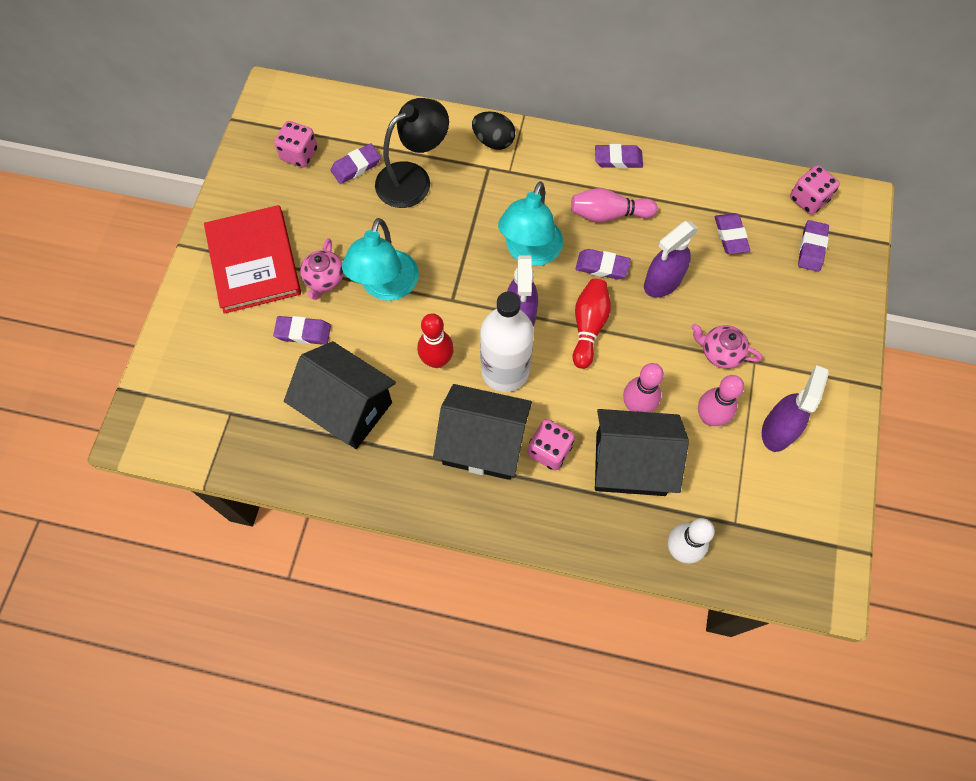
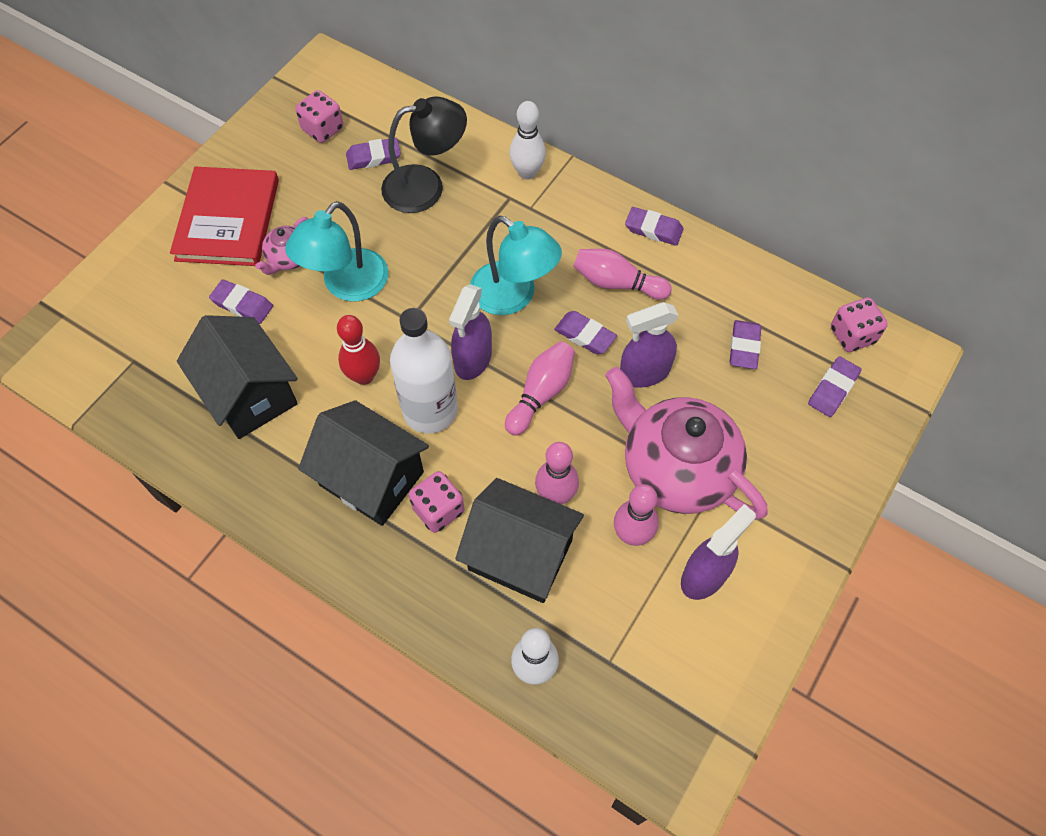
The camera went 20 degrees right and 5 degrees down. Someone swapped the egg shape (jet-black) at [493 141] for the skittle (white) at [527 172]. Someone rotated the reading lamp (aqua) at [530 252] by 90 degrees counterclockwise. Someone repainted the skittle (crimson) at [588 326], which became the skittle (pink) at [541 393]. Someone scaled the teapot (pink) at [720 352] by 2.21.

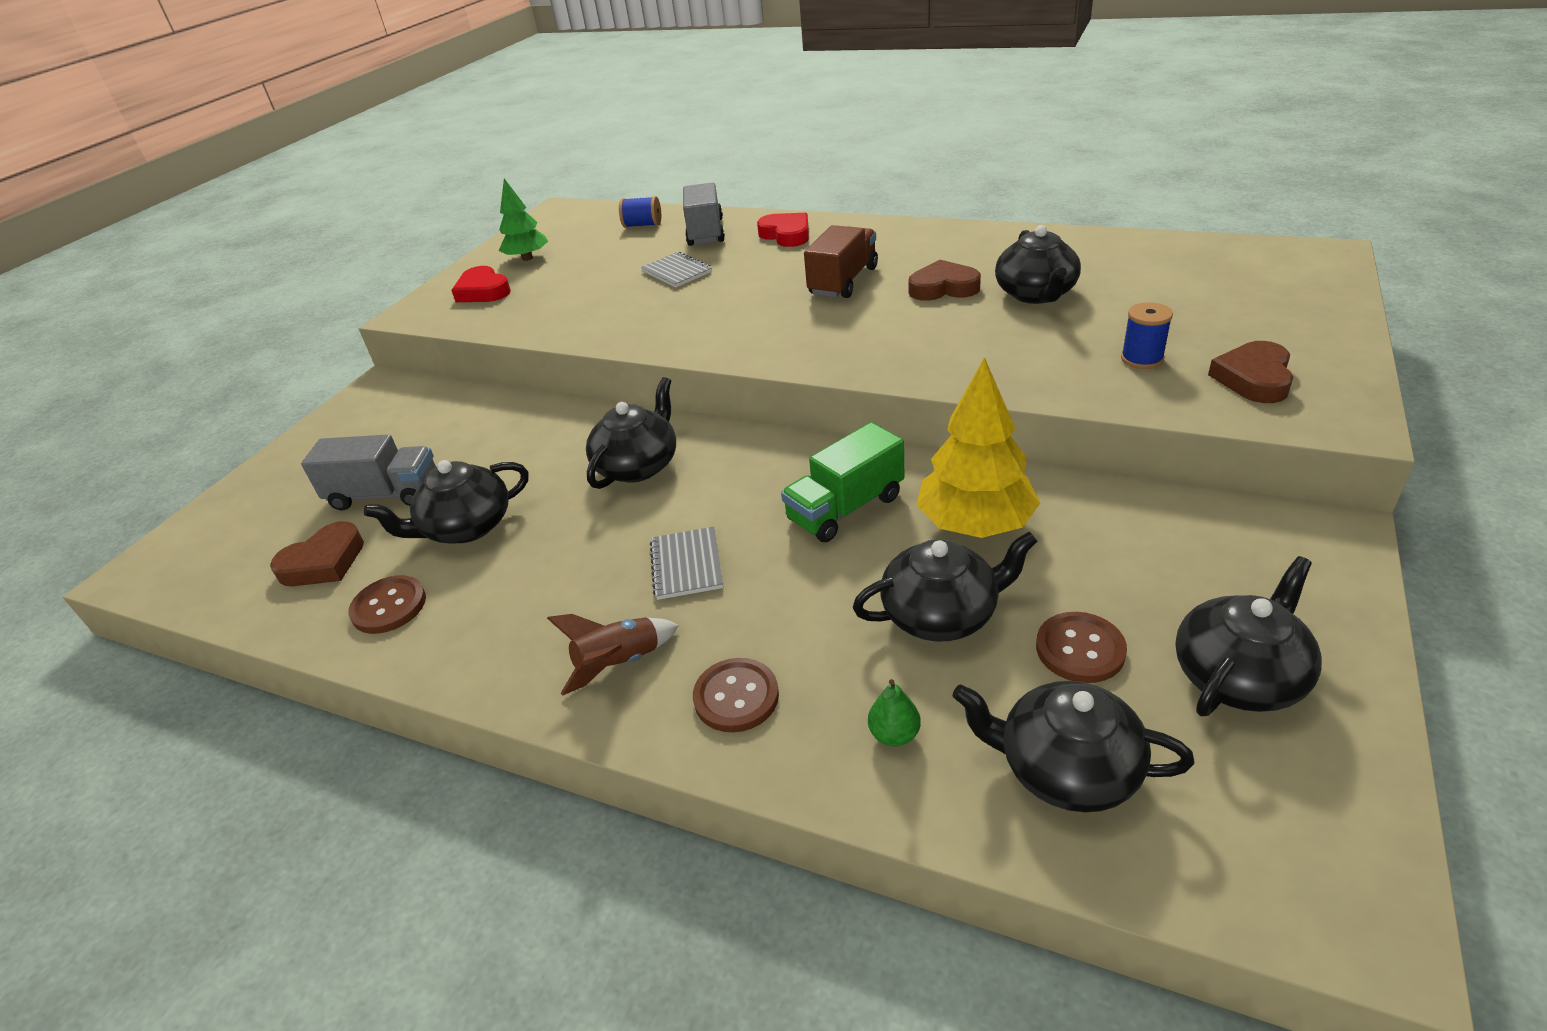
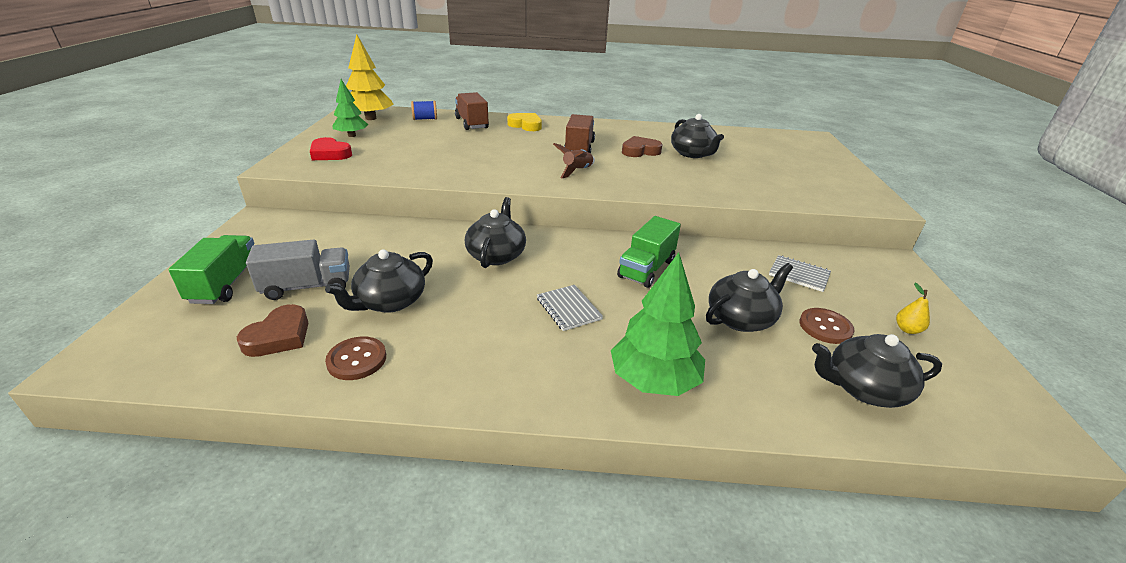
The camera went 25 degrees left and 5 degrees down. Someone carried the spaceship (dark brown) from [619 664] to [577 171]. Someone carried the notepad (grey) from [677 272] to [799 274]. Someone repainted the truck (grey) at [705 232], which became the truck (dark brown) at [472 123]. Someone swapped the sewing button (dark brown) at [736 697] for the tree (green) at [654 380]. Someone repainted the heart shape (crimson) at [786 235], which became the heart shape (bright yellow) at [526 125]. Someone took away the toy pear (green) at [894 734]. Someone carried the tree (bright yellow) from [975 524] to [371 118]. Someone took away the bobbin (cobalt) at [1142 359]. Someone swapped the teapot (jet-black) at [1238 676] for the toy pear (bright yellow) at [907 330]. Someone took away the heart shape (dark brown) at [1253 378]. Someone put down the truck (green) at [226 284].

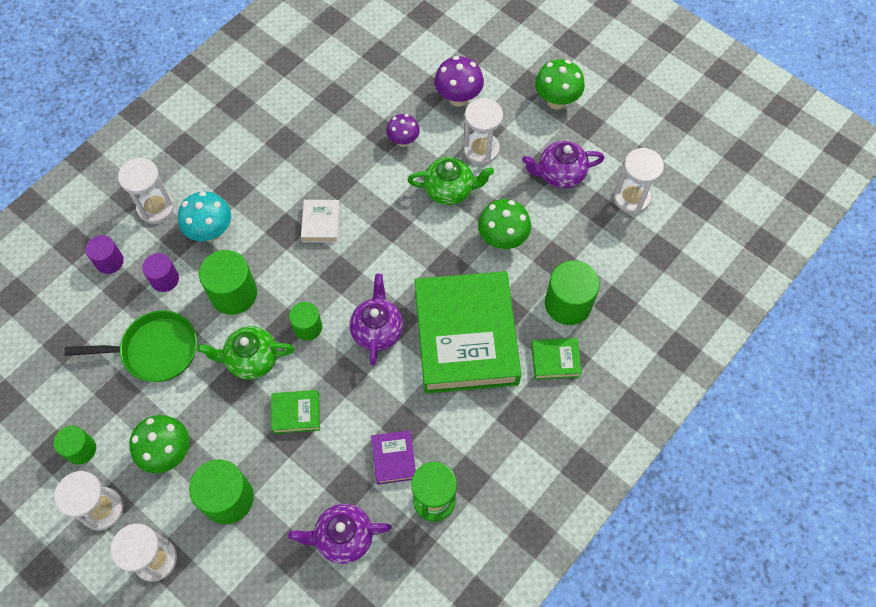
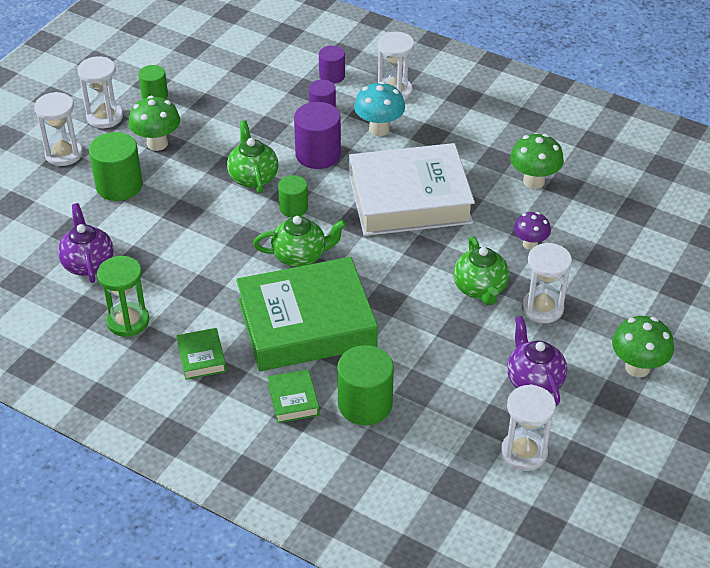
The camera went 80 degrees right and 20 degrees down. Someone took away the frying pan (green) at [155 350]. Someone repainted the cylinder (green) at [234 293], which became the cylinder (royal purple) at [318 154]. Someone carried the hardback (green) from [296 413] to [201 357]. Someone scaled the hardback (white) at [321 223] by 2.48. Someone repainted the teapot (royal purple) at [377 330], which became the teapot (green) at [300 256]. Someone took away the hardback (royal purple) at [394 458]. Someone took away the mushroom (royal purple) at [458 98]. Someone carried the mushroom (green) from [502 239] to [534 181].

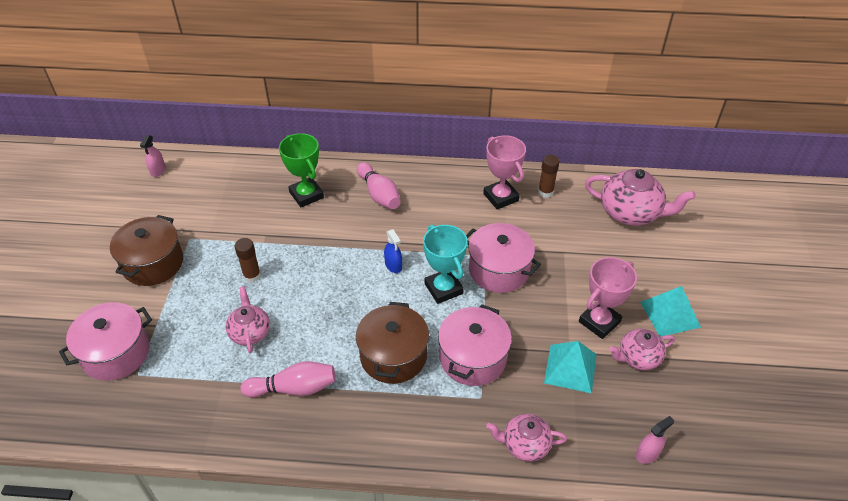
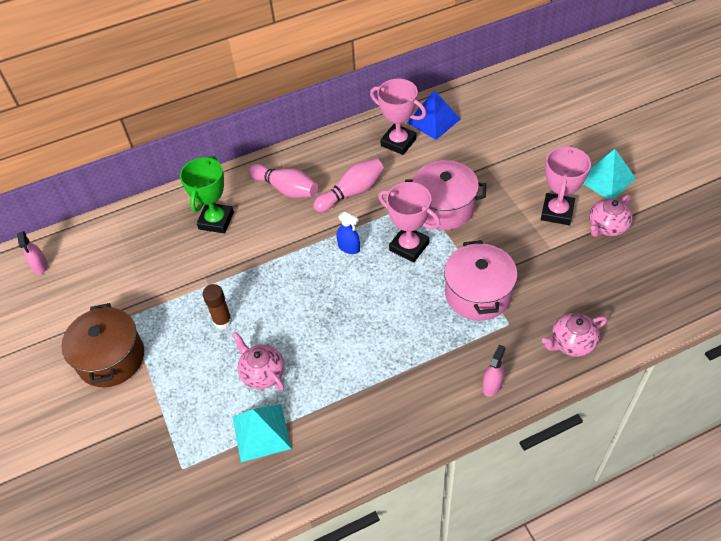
The camera went 25 degrees left and 5 degrees up. Someone took away the cooking pot (pink) at [116 353]. Someone carried the skittle (pink) from [293 388] to [351 192]. Someone rotated the trophy (green) at [306 195] by 75 degrees clockwise. Someone took away the cooking pot (dark brown) at [393 356]. Someone repainted the trophy (aqua) at [443 289], which became the trophy (pink) at [409 247]. Someone swapped the glue (dark brown) at [545 192] for the solid pyramid (cobalt) at [433 120]. Someone carried the solid pyramid (aqua) from [570 368] to [261 432]. Someone took away the teapot (pink) at [630 213]. Someone carried the spray cleaner (pink) from [647 454] to [492 385].

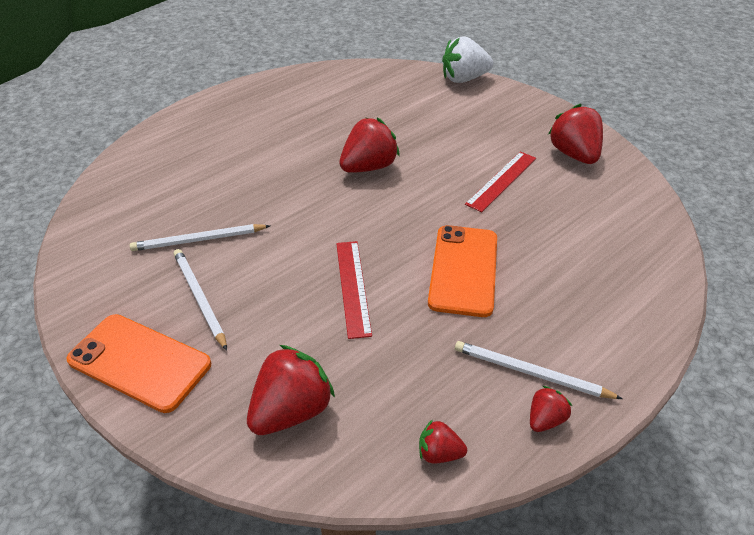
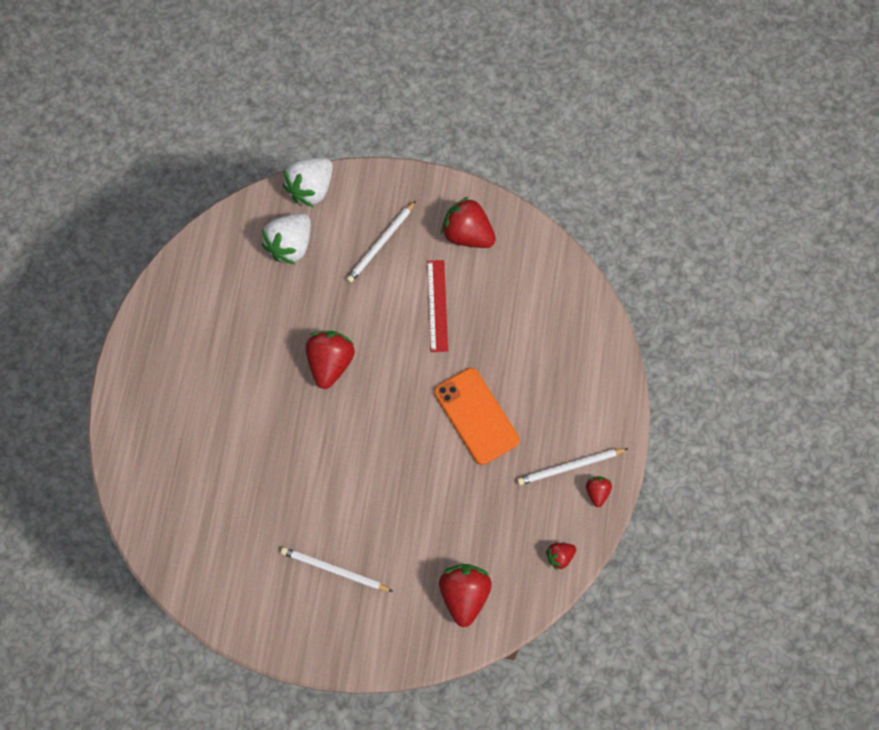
The camera went 40 degrees left and 25 degrees up. Someone took away the smartphone (orange-coloured) at [139 362]. Someone carried the pencil (white) from [199 240] to [381 244]. Someone took away the straightedge (crimson) at [353 287]. Someone put down the toy strawberry (white) at [290 245].

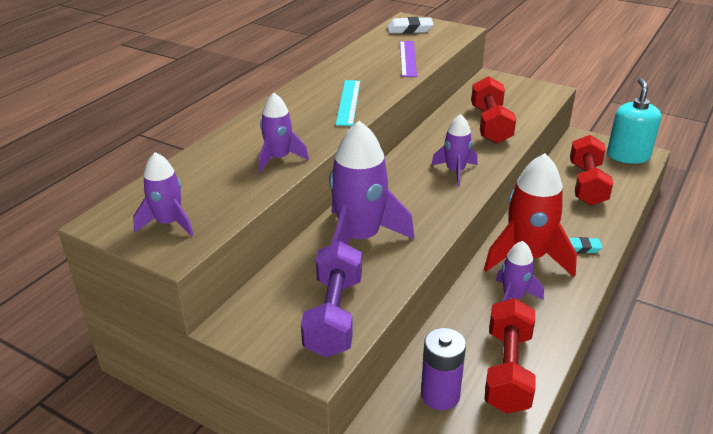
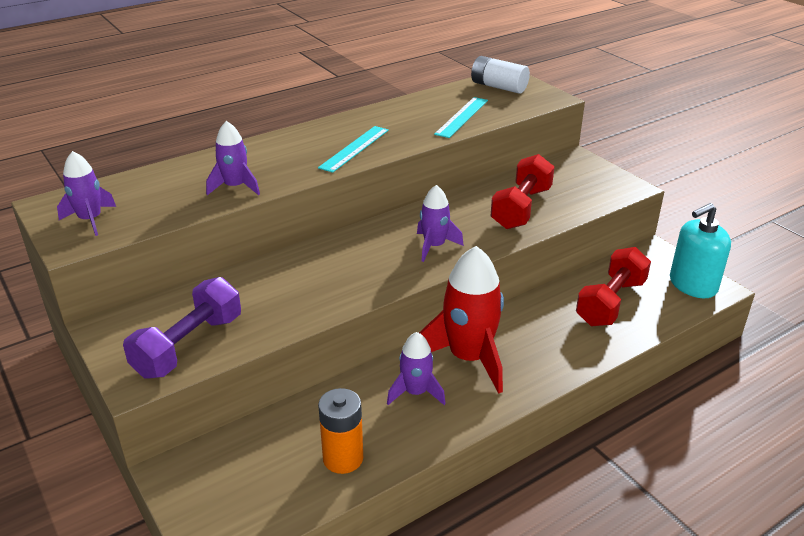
The camera went 25 degrees right and 0 degrees up. Someone took away the spaceship (royal purple) at [360 238]. Someone swapped the pencil eraser (white) at [410 29] for the AA battery (white) at [498 87]. Someone repainted the straightedge (royal purple) at [407 58], which became the straightedge (aqua) at [461 117]. Someone took away the AA battery (royal purple) at [440 395]. Someone swapped the hand weight (crimson) at [507 370] for the AA battery (orange-coloured) at [343 458]. Someone took away the pencil eraser (aqua) at [581 248]. Someone rotated the soap dispenser (aqua) at [628 156] by 150 degrees counterclockwise.

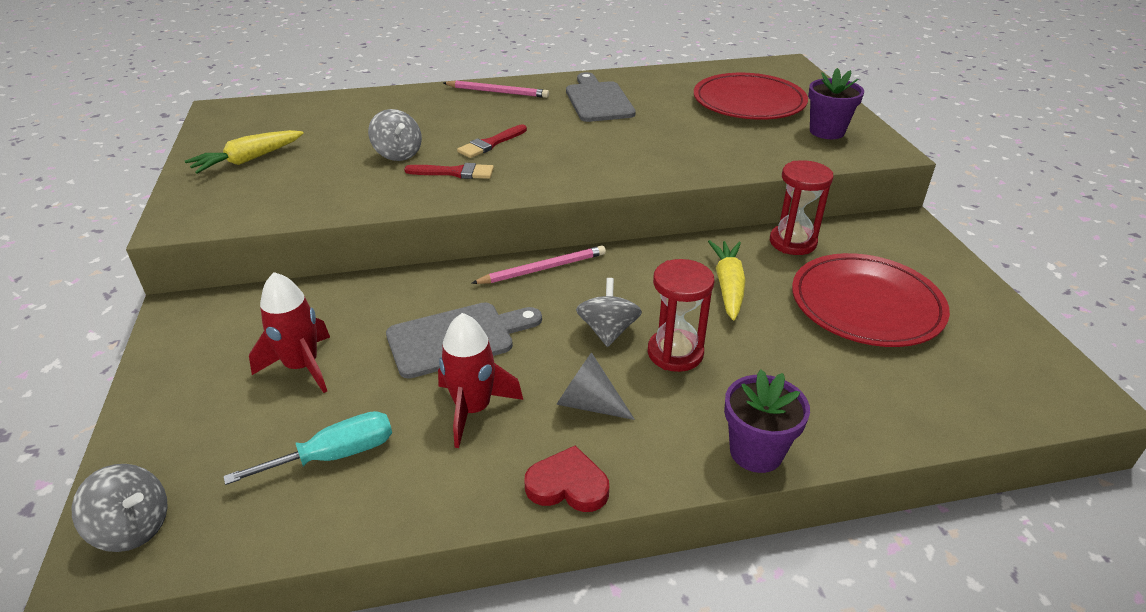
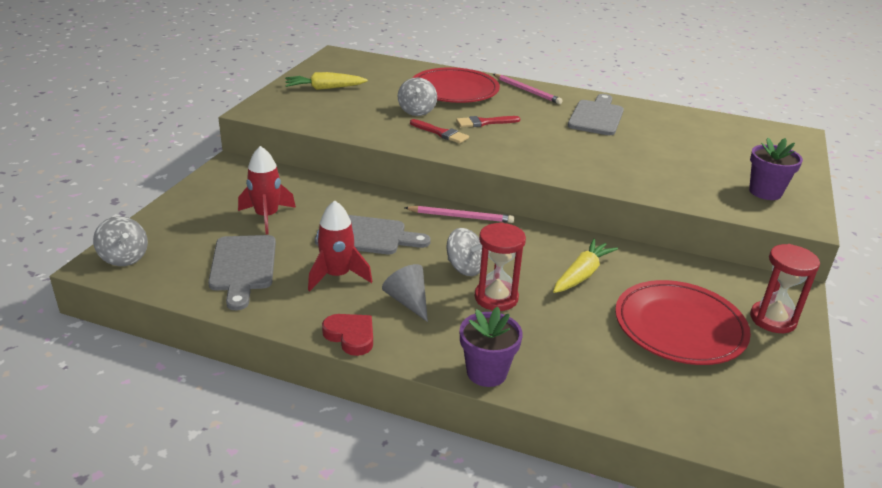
The camera went 30 degrees right and 5 degrees down. Someone swapped the hand screwdriver (aqua) at [335 455] for the cutting board (grey) at [243 267]. Someone rotated the whirligig (grey) at [608 331] by 90 degrees clockwise. Someone carried the flat dish (crimson) from [749 102] to [454 90]. Someone carried the hourglass (crimson) from [792 242] to [772 319].

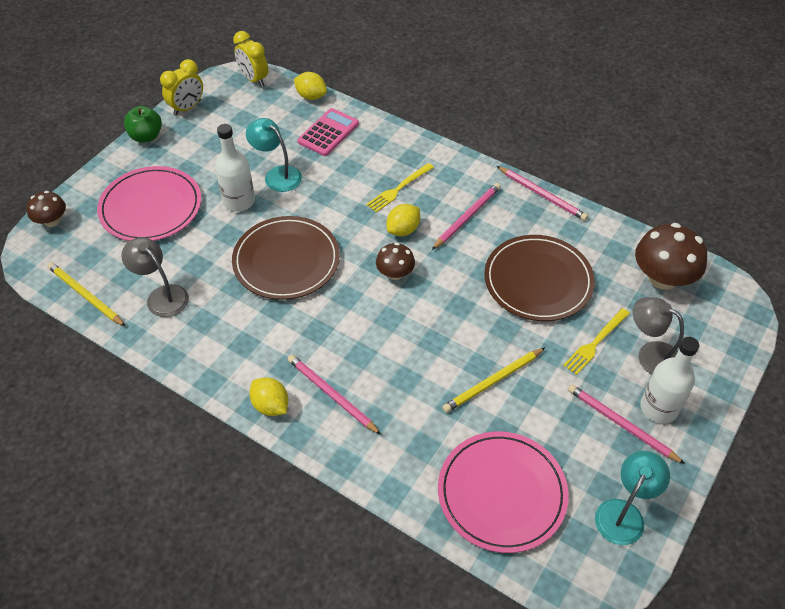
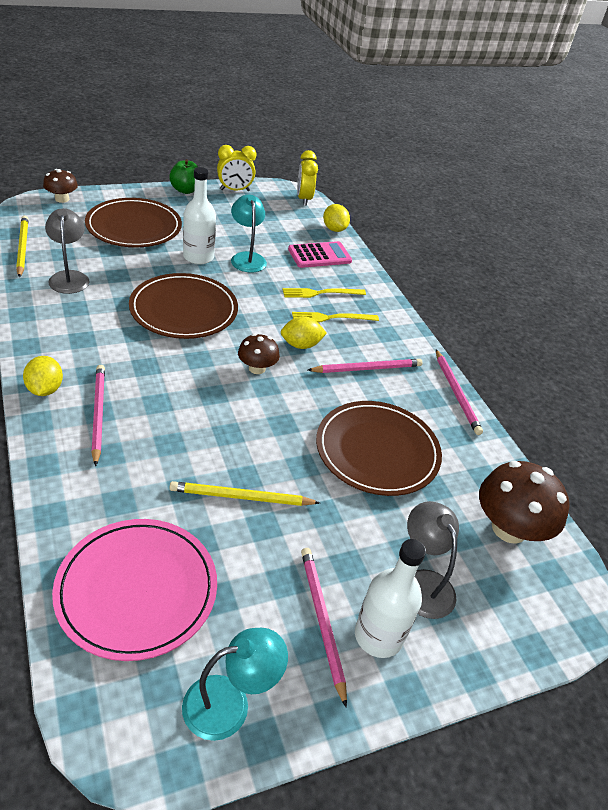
The camera went 30 degrees right and 10 degrees down. Someone repainted the flat dish (pink) at [151 207], which became the flat dish (dark brown) at [134 227]. Someone carried the dinner fork (bright yellow) from [595 343] to [321 293].

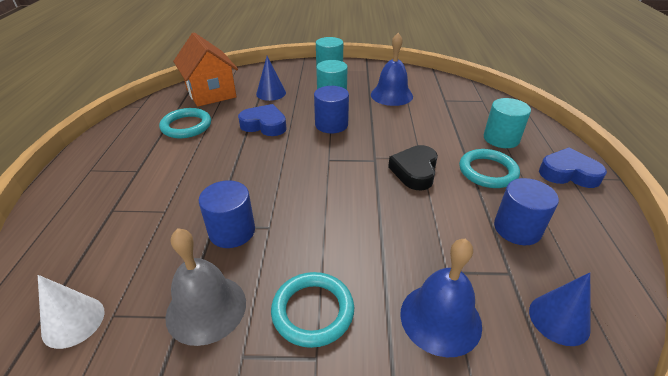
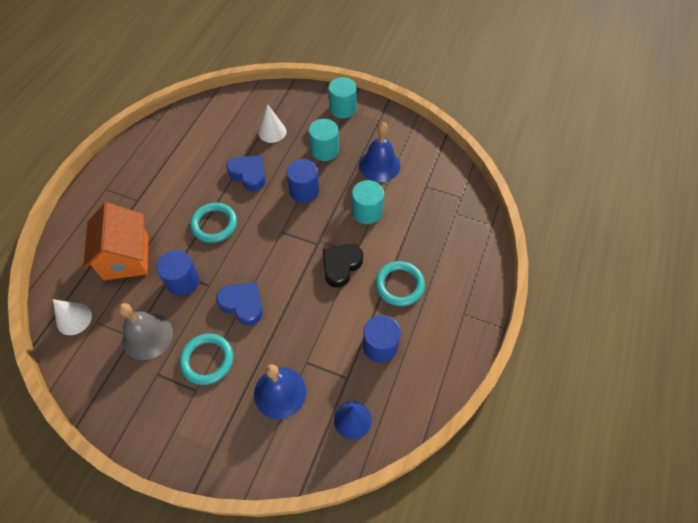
The camera went 20 degrees right and 20 degrees up. Someone carried the ring (aqua) from [186 126] to [214 224]. Someone carried the cottage (orange-coloured) from [211 93] to [126 257]. Someone repainted the solid cone (cobalt) at [271 93], which became the solid cone (white) at [272 132]. Someone carried the cylinder (aqua) from [501 139] to [367 212]. Someone carried the heart shape (cobalt) from [568 173] to [243 304].

